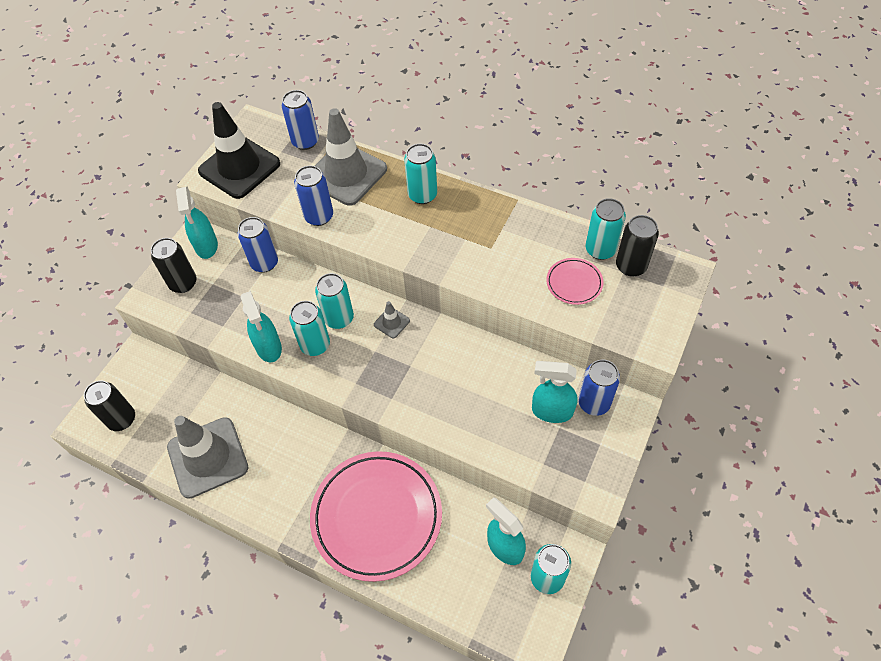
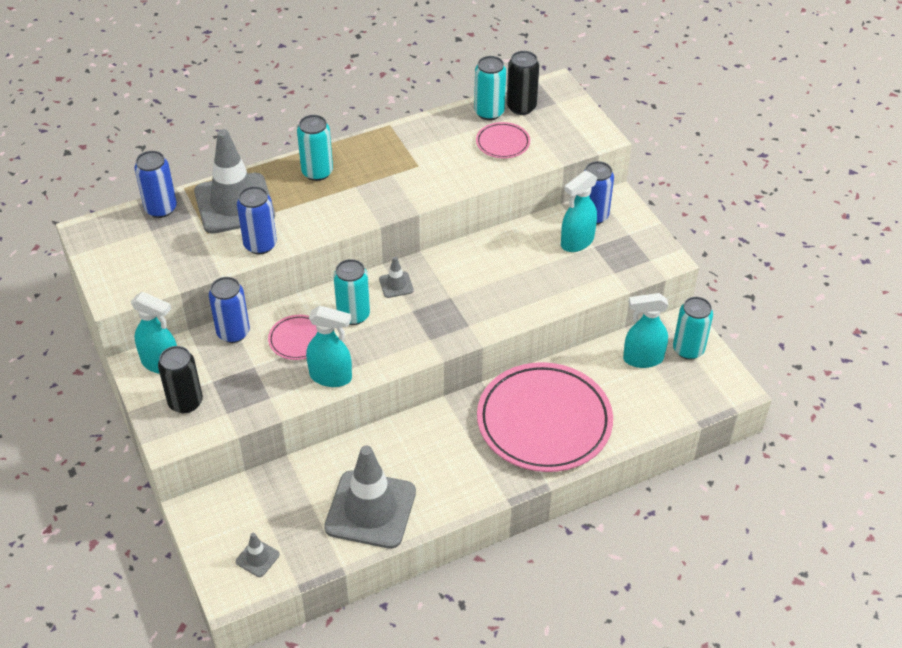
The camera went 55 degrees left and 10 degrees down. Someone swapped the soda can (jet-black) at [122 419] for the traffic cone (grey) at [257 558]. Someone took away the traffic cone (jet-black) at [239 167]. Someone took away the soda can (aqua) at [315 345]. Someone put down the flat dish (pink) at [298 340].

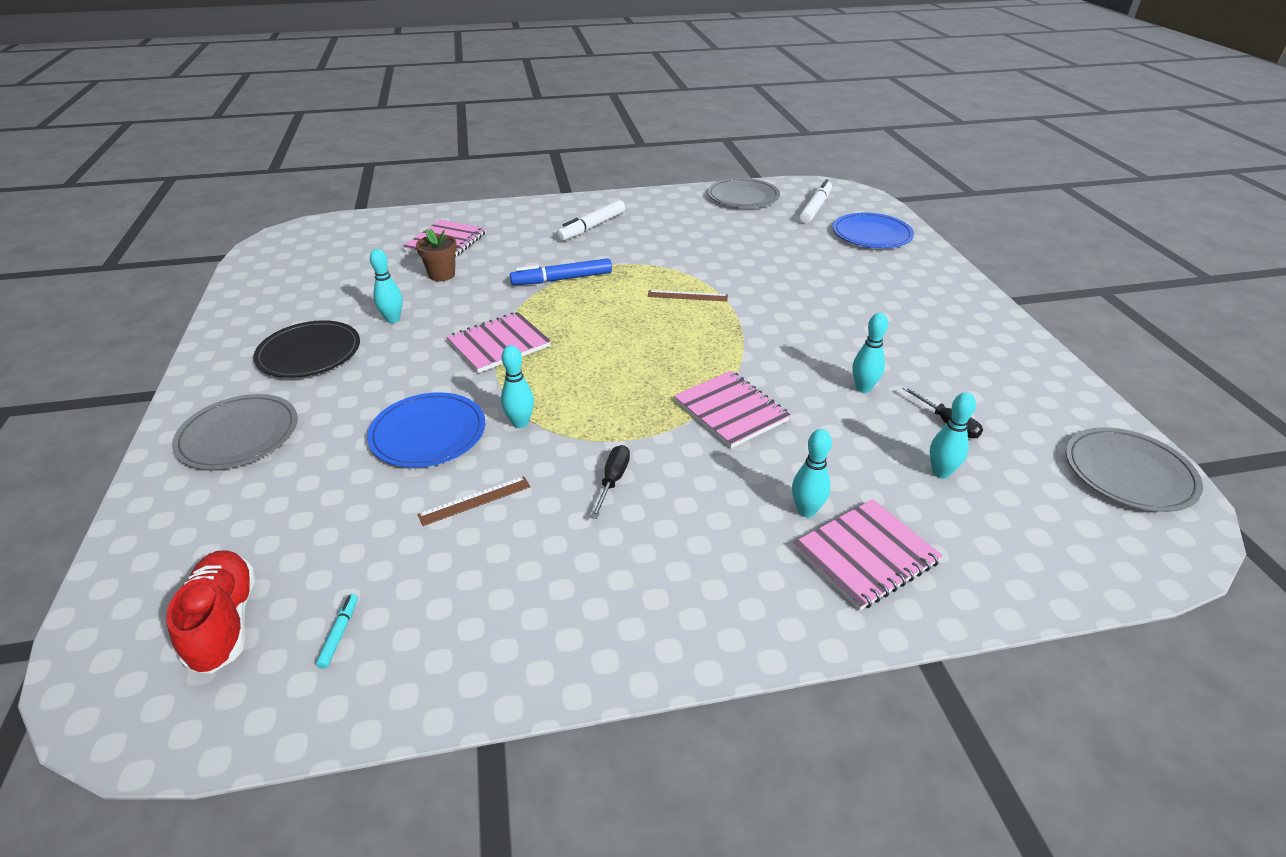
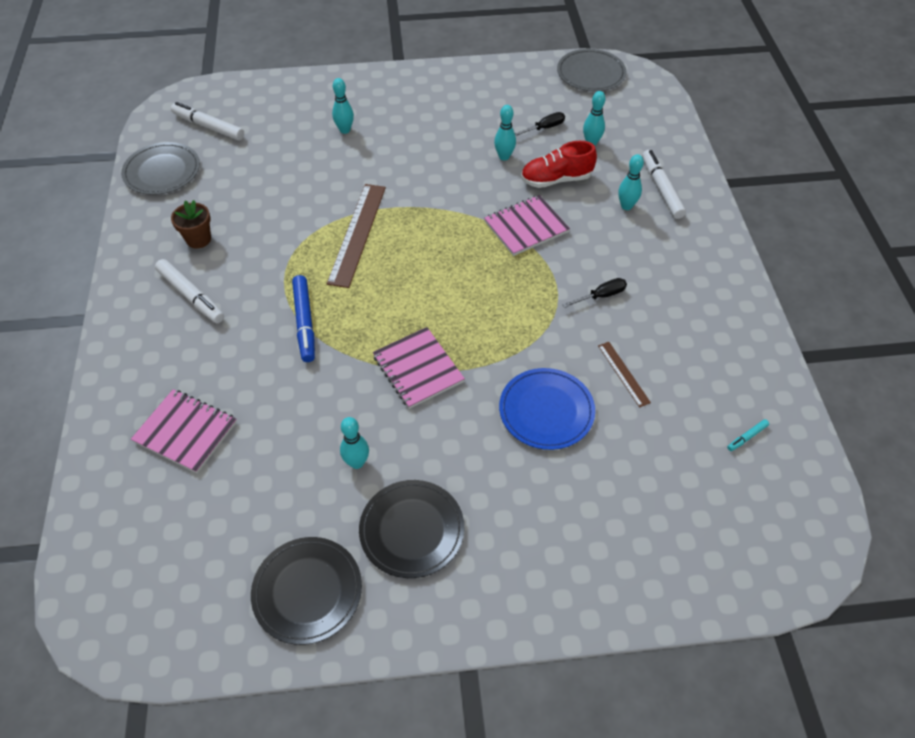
The camera went 85 degrees left and 15 degrees up. Someone carried the shoe (crimson) from [224 622] to [556 179]. Someone took away the flat dish (grey) at [238 435]. Someone rotated the felt pen (aqua) at [339 633] by 45 degrees counterclockwise. Someone carried the potted plant (dark brown) from [442 275] to [198 239]. Someone carried the skittle (aqua) from [520 423] to [345 130]. Someone rotated the hand screwdriver (jet-black) at [613 480] by 135 degrees clockwise. Someone scaled the straightedge (dark brown) at [687 296] by 1.96. Someone swapped the notepad (pink) at [865 556] for the felt pen (white) at [661 189]. Someone took away the flat dish (cobalt) at [872 234]. Someone put down the flat dish (jet-black) at [307 591].

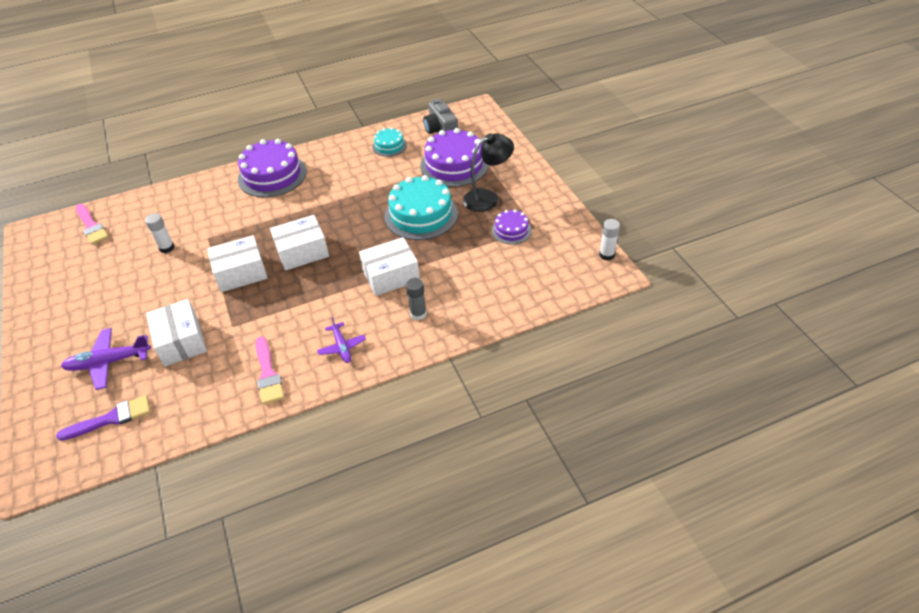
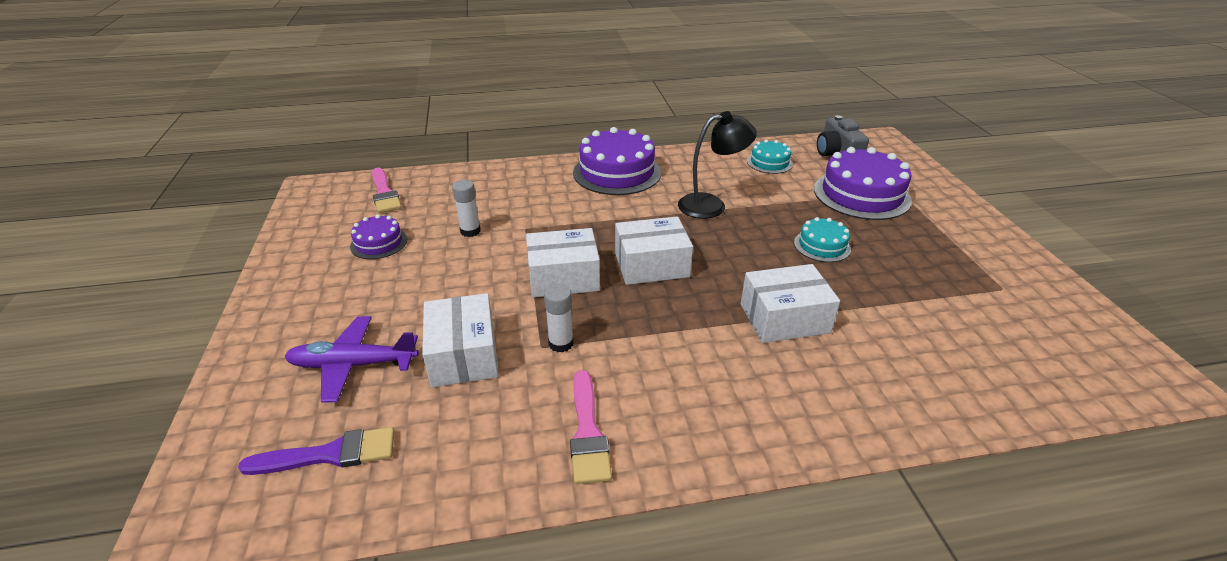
The camera went 10 degrees right and 10 degrees down. Someone took away the toy plane (royal purple) at [342 347]. Someone scaled the layer cake (aqua) at [421 215] by 0.52. Someone took away the glue (grey) at [418 314]. Someone carried the reading lamp (jet-black) from [487 198] to [711 205]. Someone carried the layer cake (royal purple) from [511 230] to [379 243]. Someone carried the glue (white) from [606 255] to [561 343].

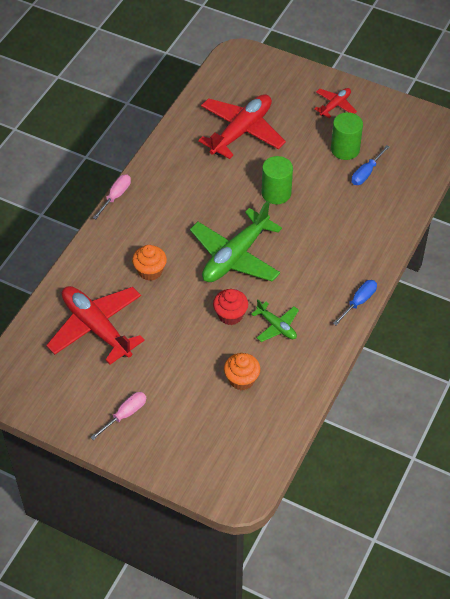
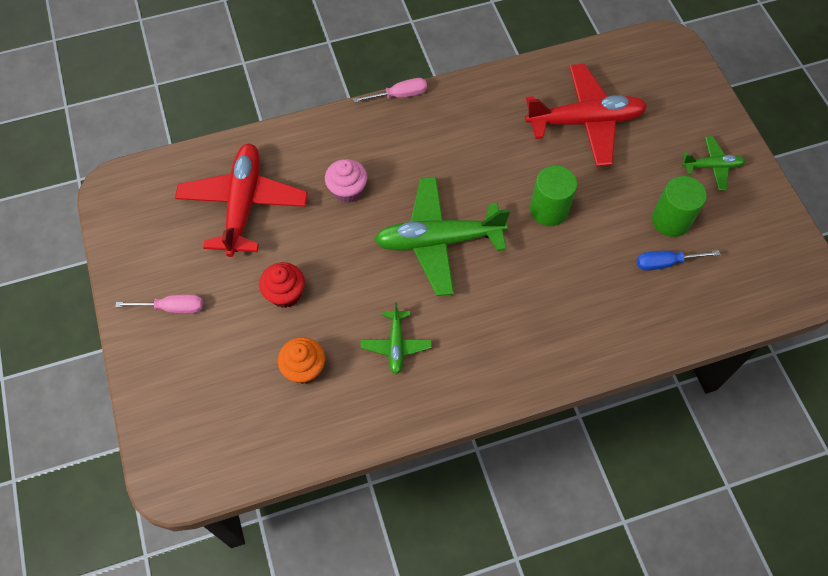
The camera went 45 degrees right and 10 degrees up. Someone repainted the muffin (orange-coloured) at [150 271], which became the muffin (pink) at [347 190]. Someone carried the muffin (crimson) from [230 315] to [285 294]. Someone repainted the toy plane (crimson) at [335 105], which became the toy plane (green) at [712 166]. Someone took away the hand screwdriver (cobalt) at [359 301].

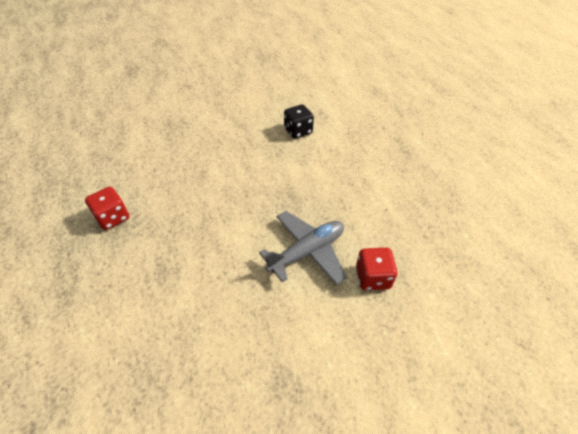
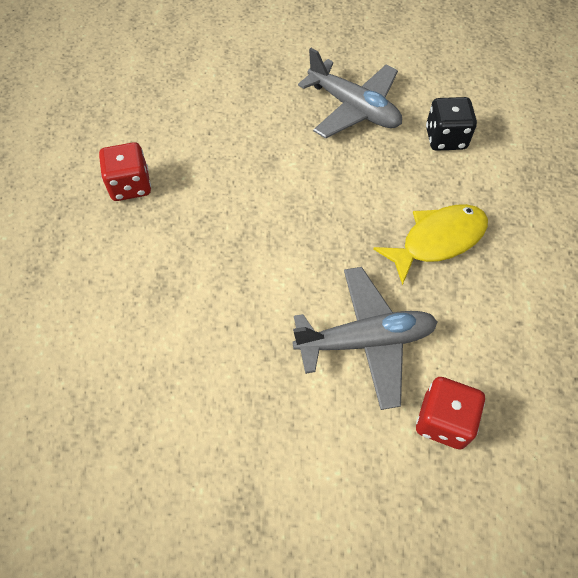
The camera went 25 degrees right and 10 degrees up. Someone put down the toy plane (grey) at [353 108]. Someone put down the fish (bright yellow) at [437 240].

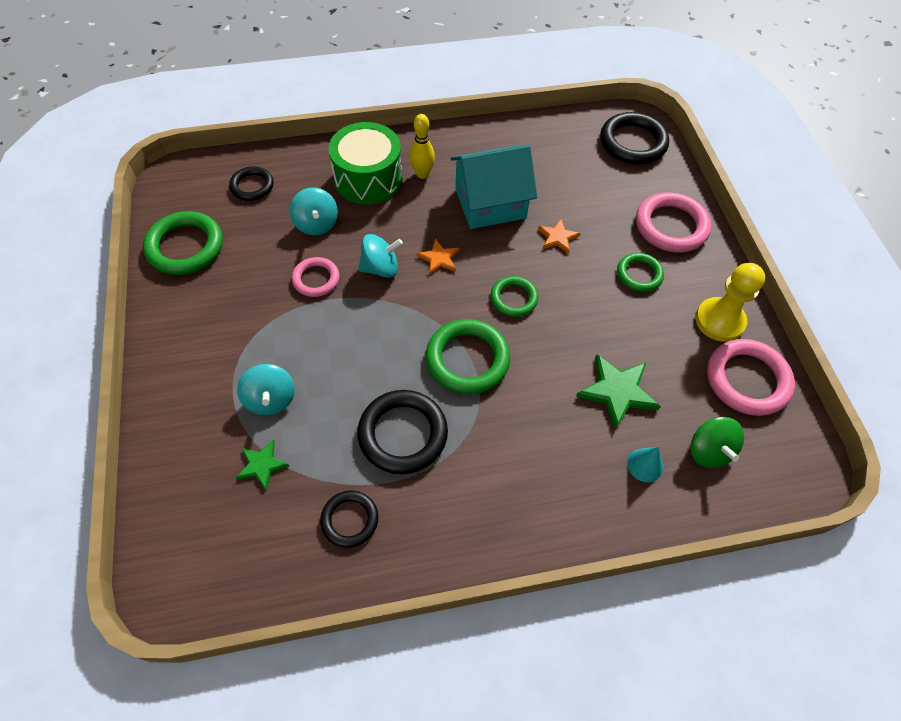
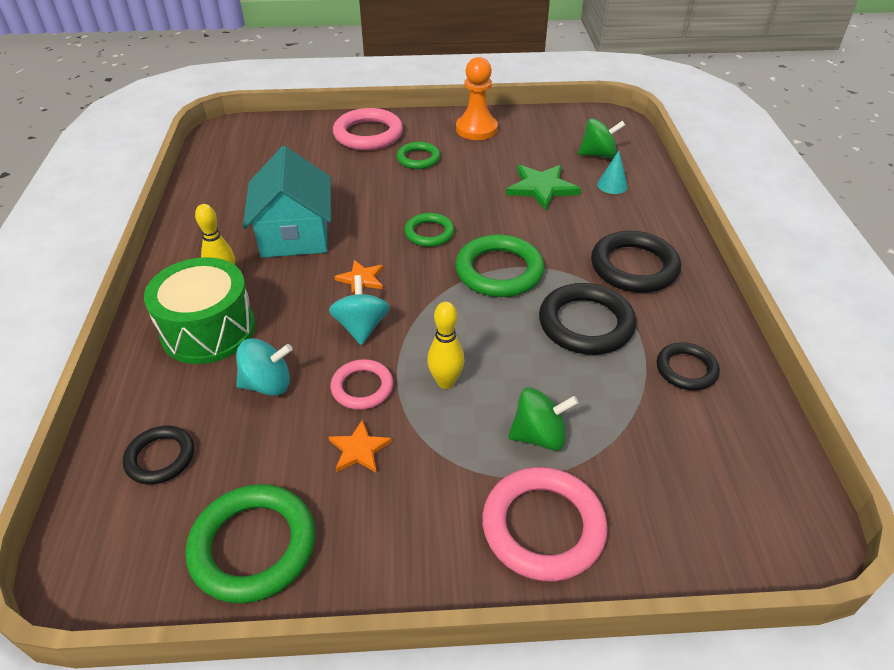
The camera went 80 degrees left and 15 degrees down. Someone took away the five-pointed star (green) at [262 465]. Someone repainted the whirligig (aqua) at [270 399], which became the whirligig (green) at [539 436]. Someone carried the five-pointed star (orange-coloured) from [557 237] to [359 449]. Someone carried the ring (jet-black) from [633 142] to [634 267]. Someone repainted the pawn (bright yellow) at [719 321], which became the pawn (orange-coloured) at [476 129]. Someone carried the ring (pink) from [747 380] to [543 527]. Someone put down the skittle (bright yellow) at [445 382].

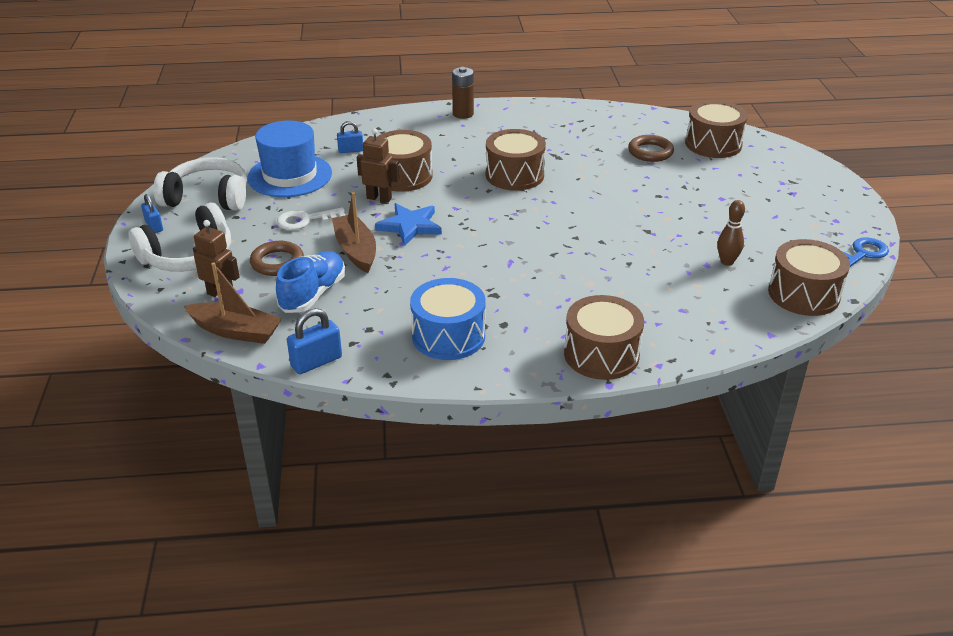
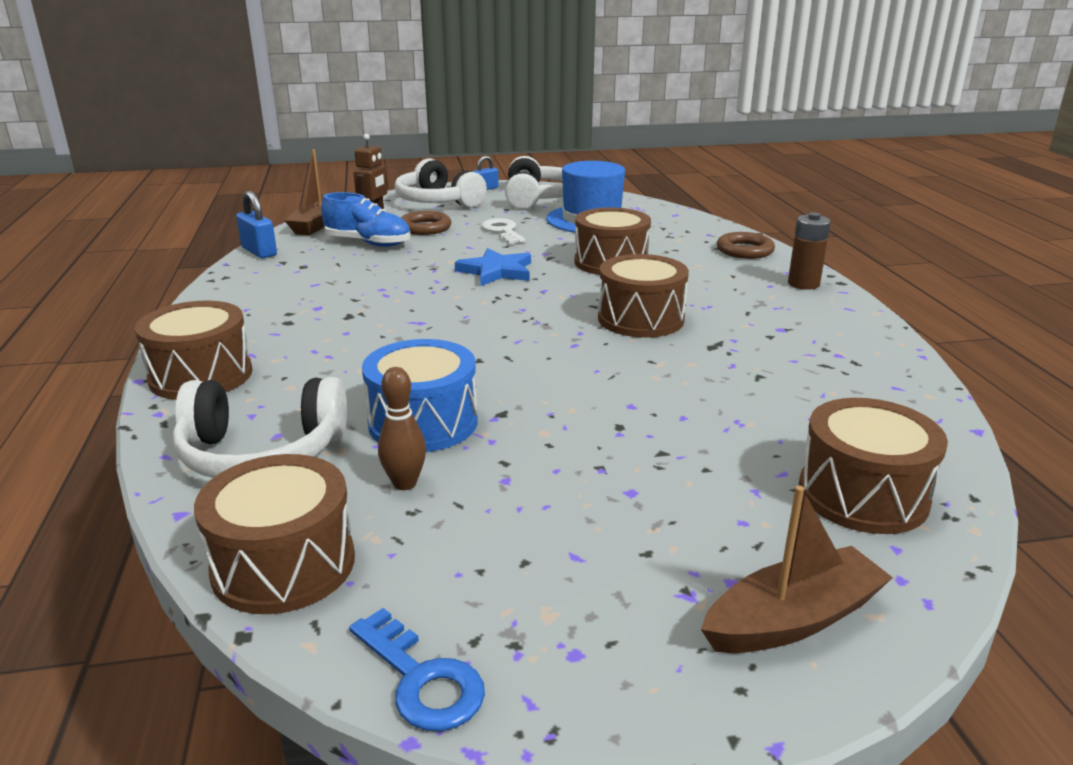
The camera went 85 degrees right and 10 degrees down. Someone carried the boat (dark brown) from [356 250] to [793 619]. Someone took away the padlock (cobalt) at [351 150]. Someone took away the robot (dark brown) at [379 198]. Someone carried the toy drum (cobalt) from [448 336] to [423 422]. Someone carried the ring (dark brown) from [650 152] to [744 250]. Someone put down the headphones (white) at [262 453].

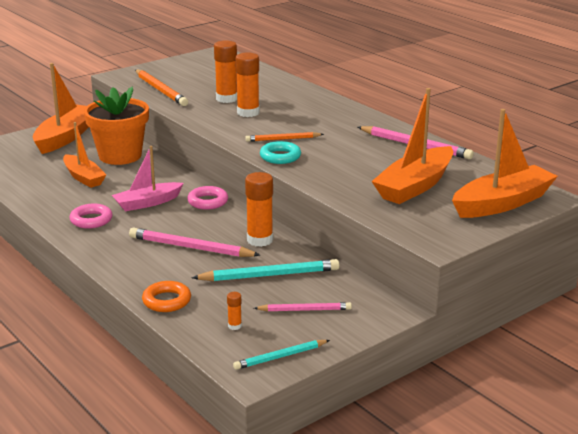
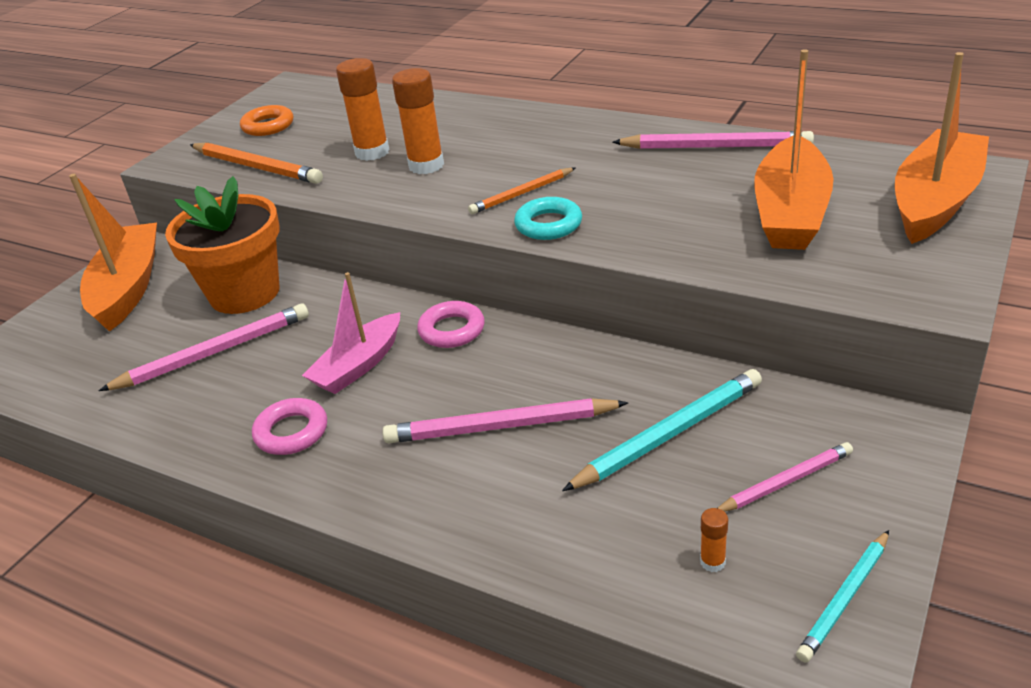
The camera went 20 degrees left and 10 degrees up. Someone swapped the boat (orange-coloured) at [83 177] for the pencil (pink) at [215 353]. Someone carried the ring (orange-coloured) from [167 301] to [268 126]. Someone took away the glue (orange-coloured) at [260 240].

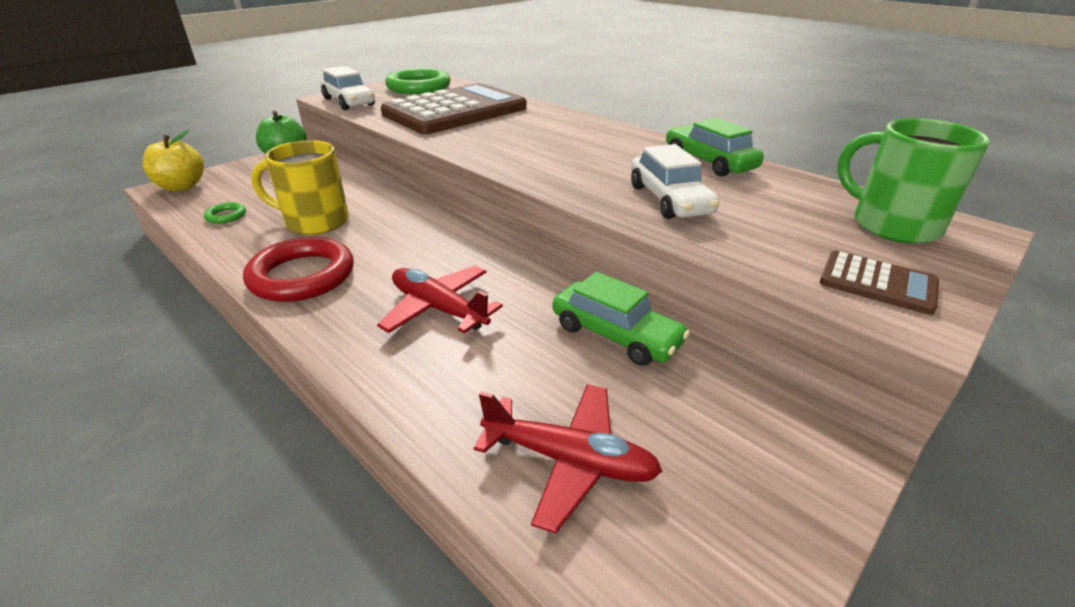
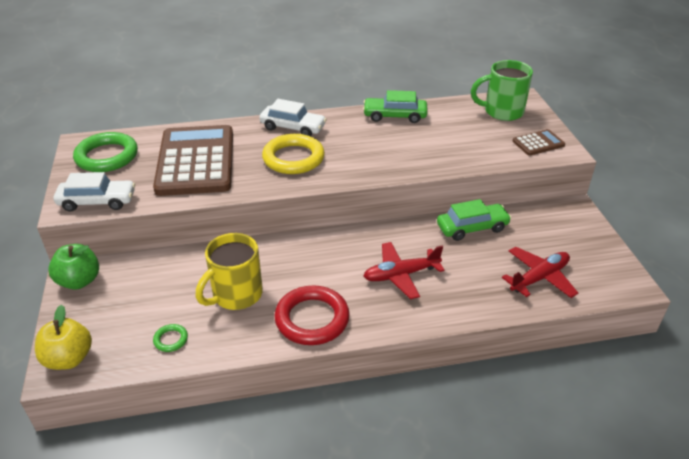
The camera went 55 degrees left and 5 degrees up. Someone carried the automobile (white) from [669 200] to [293 127]. Someone put down the ring (bright yellow) at [293 158].

